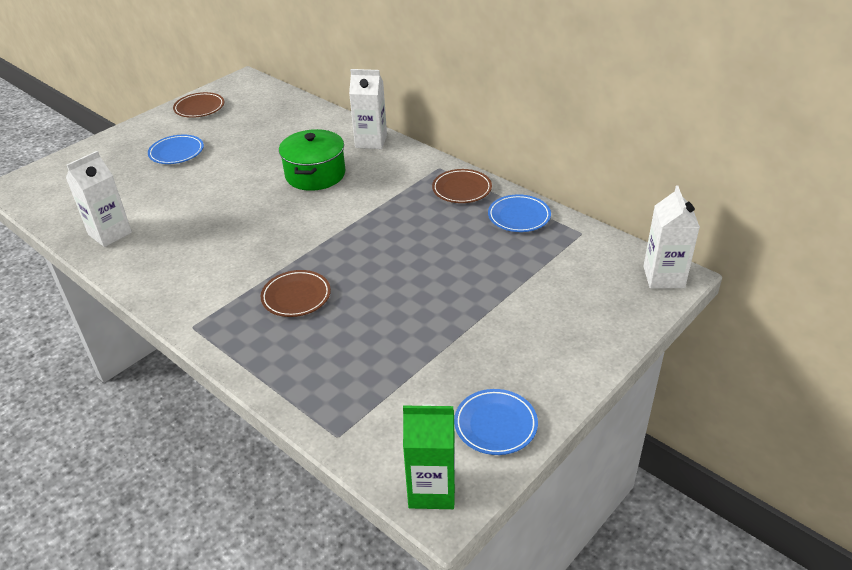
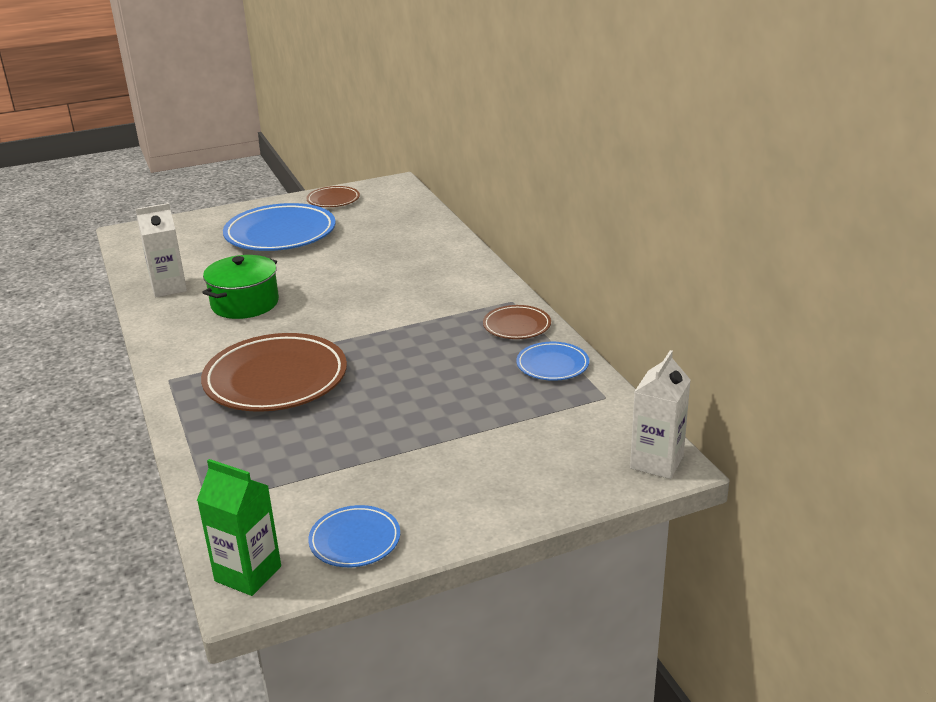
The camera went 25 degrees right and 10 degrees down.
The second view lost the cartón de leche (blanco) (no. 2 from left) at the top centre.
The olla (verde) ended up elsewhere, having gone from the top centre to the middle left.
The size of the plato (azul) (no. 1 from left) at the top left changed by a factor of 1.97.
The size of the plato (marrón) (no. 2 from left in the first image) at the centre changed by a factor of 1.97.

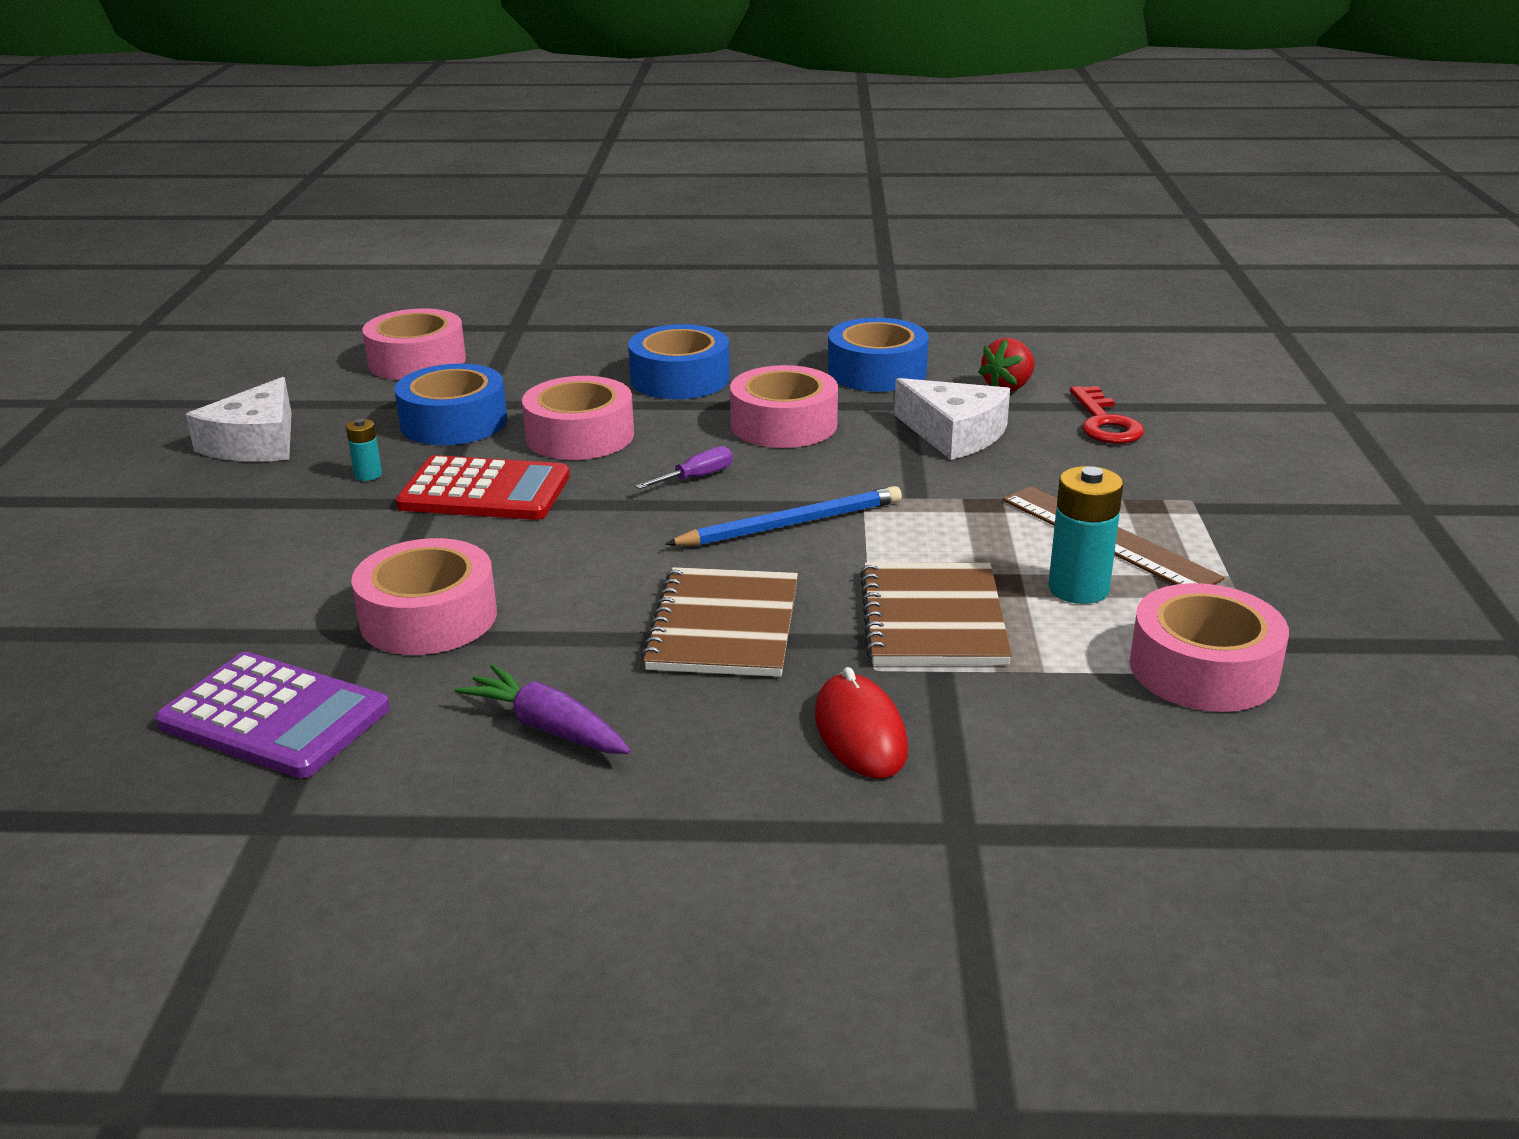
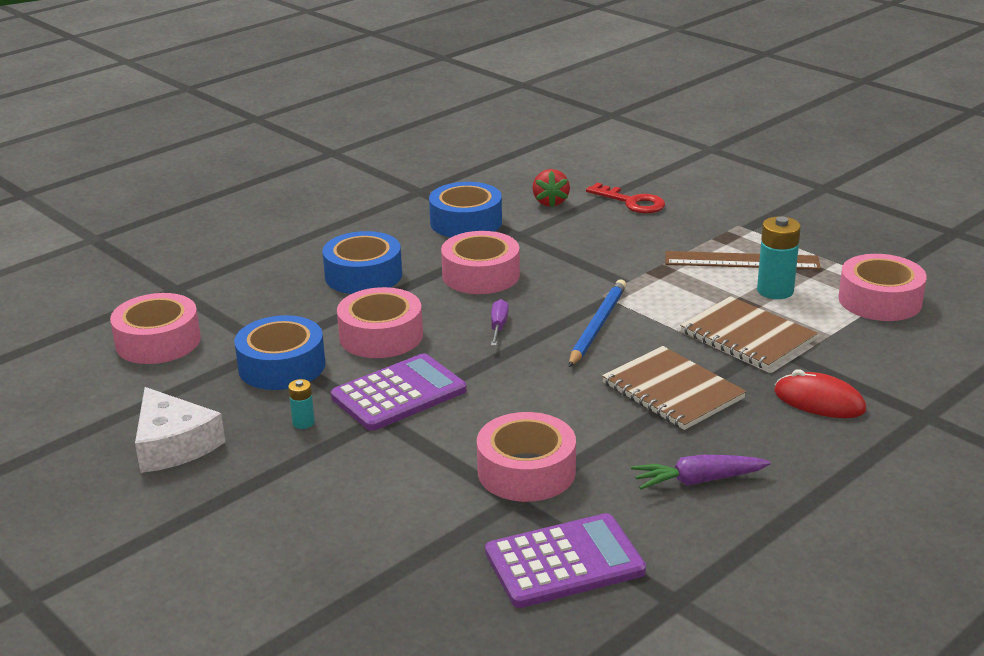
The camera went 45 degrees left and 0 degrees up.
The second view lost the queso (blanco) (no. 2 from left) at the centre.
What was the calculadora (rojo) at the middle left turned into the calculadora (morado) (no. 1 from left) at the centre.

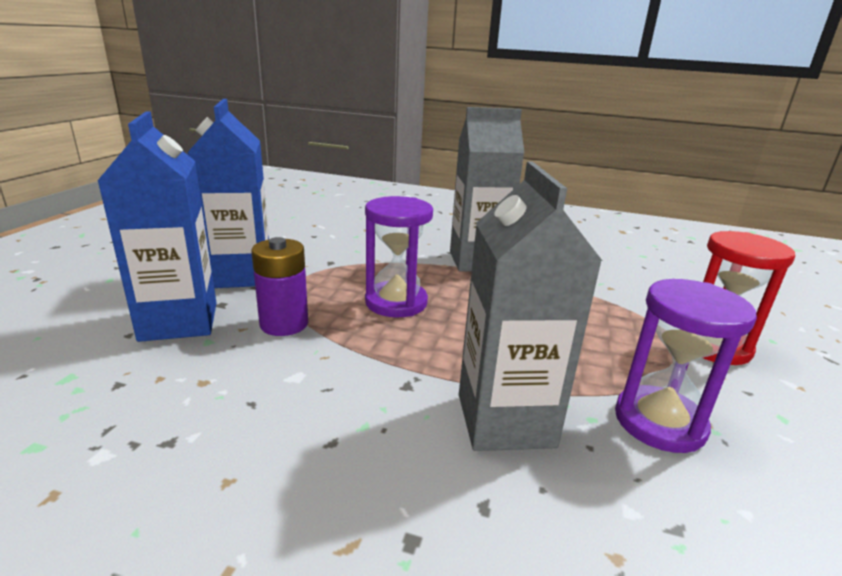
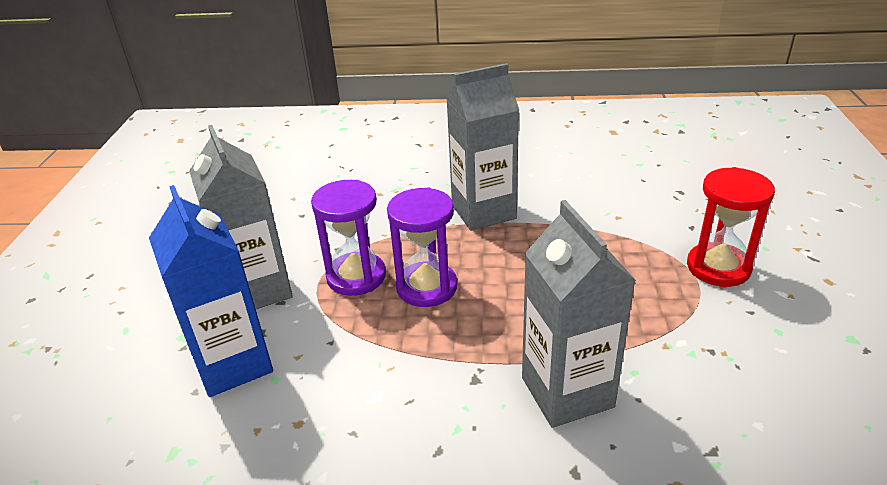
The camera went 10 degrees left and 10 degrees up.
The second view lost the pila (morado) at the middle left.
The reloj de arena (morado) (no. 2 from left in the first image) ended up elsewhere, having gone from the middle right to the centre.
What was the cartón de leche (azul) (no. 2 from left) at the middle left turned into the cartón de leche (gris) (no. 1 from left) at the middle left.

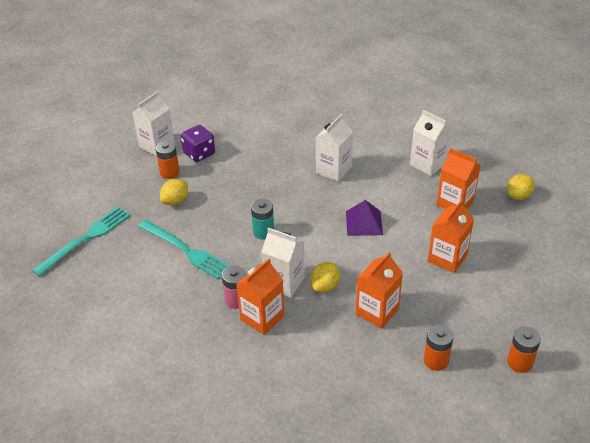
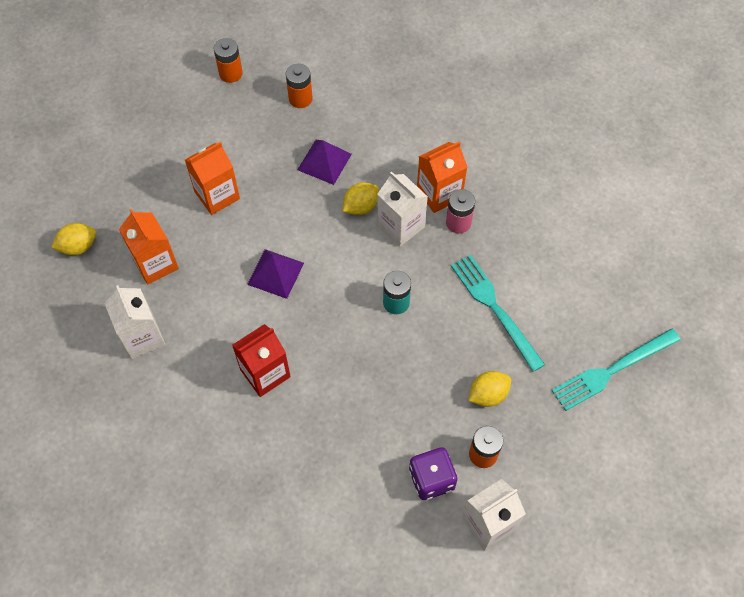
The camera went 160 degrees left and 20 degrees up.
Where the cartón de leche (naranja) (no. 2 from left) stood at the centre, the pirámide (morado) (no. 2 from left) came to stand at the top centre.
What was the cartón de leche (blanco) (no. 3 from left) at the centre turned into the cartón de leche (rojo) at the centre.

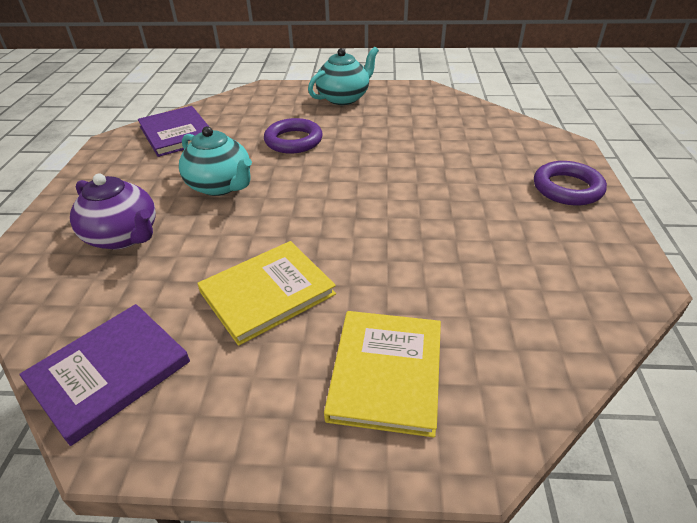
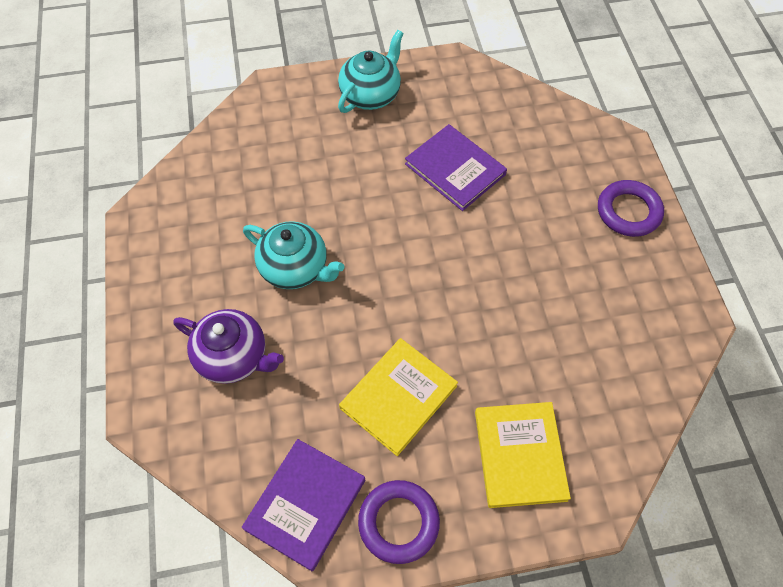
The camera went 15 degrees left and 20 degrees up.
The libro (morado) (no. 2 from left) ended up elsewhere, having gone from the top left to the top centre.
The anillo (morado) (no. 1 from left) ended up elsewhere, having gone from the top centre to the bottom centre.

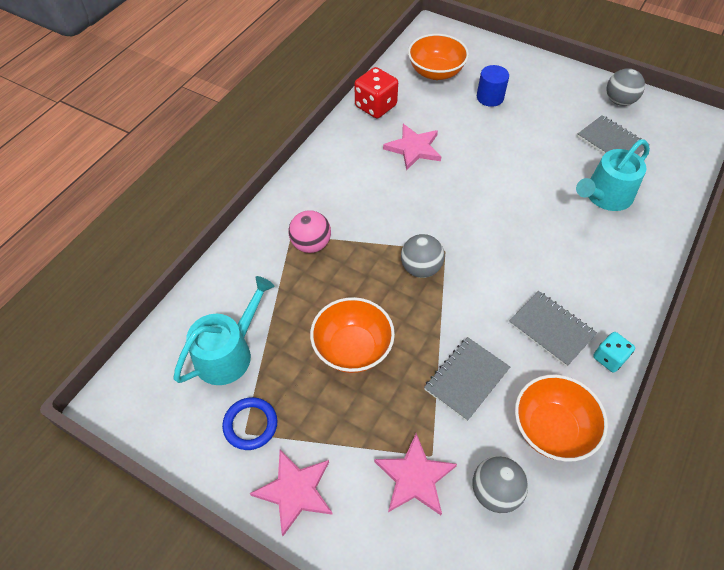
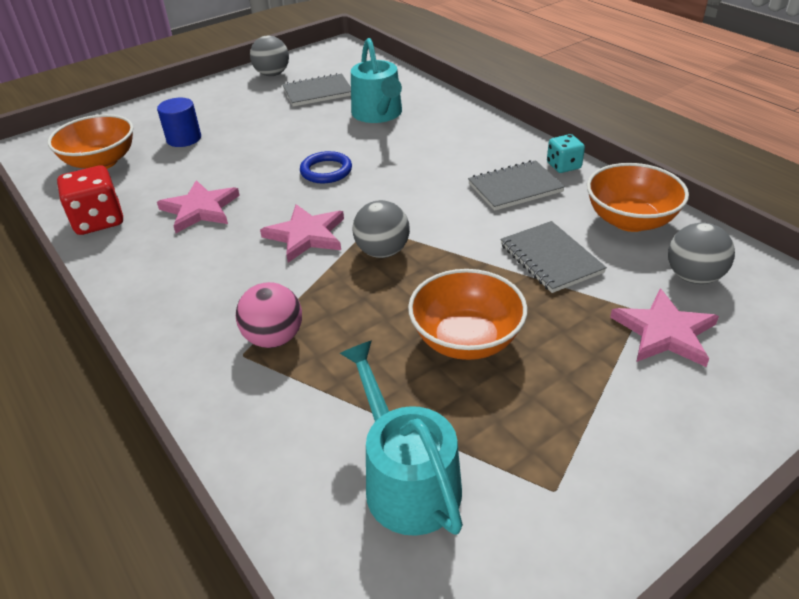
The camera went 65 degrees left and 15 degrees down.
The anillo (azul) ended up elsewhere, having gone from the bottom centre to the top centre.
The estrella (rosa) (no. 1 from left in the first image) ended up elsewhere, having gone from the bottom centre to the centre.

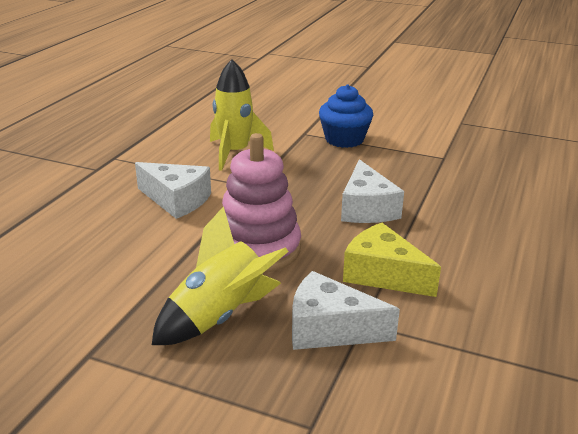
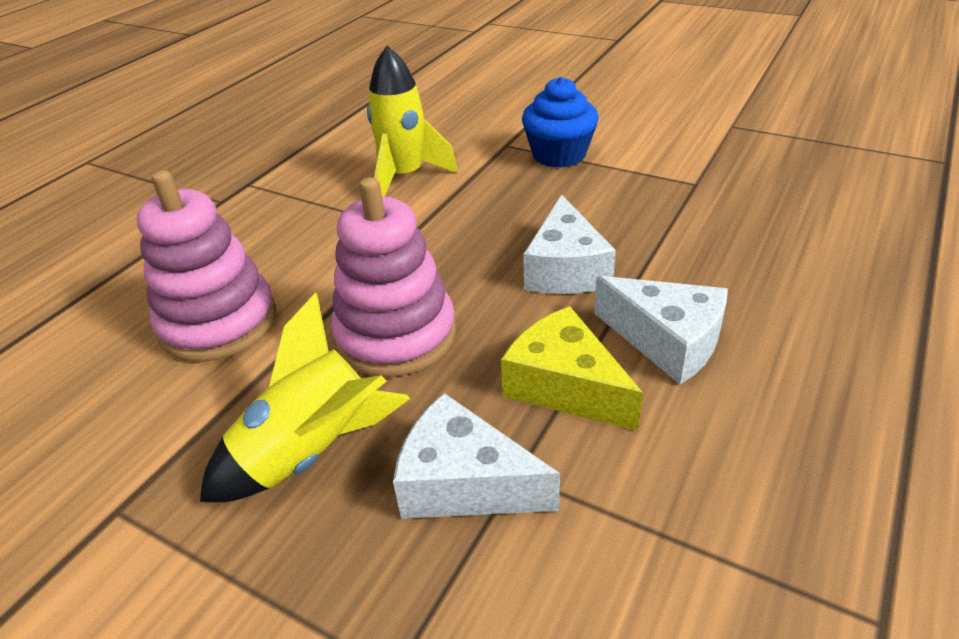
The camera went 10 degrees right and 10 degrees up.
The second view gained the juguete apilable (rosa) (no. 1 from left) at the middle left.
The queso (blanco) (no. 1 from left in the first image) ended up elsewhere, having gone from the middle left to the middle right.

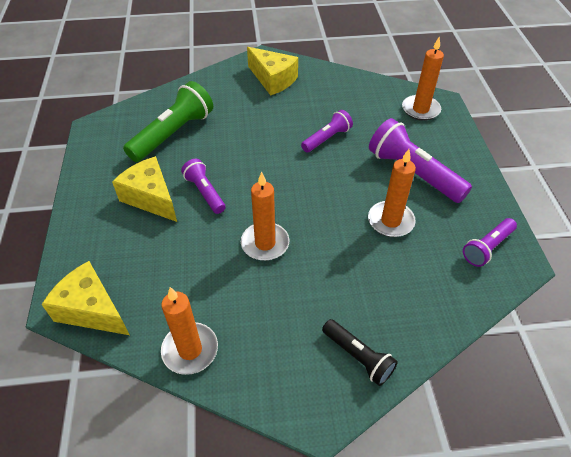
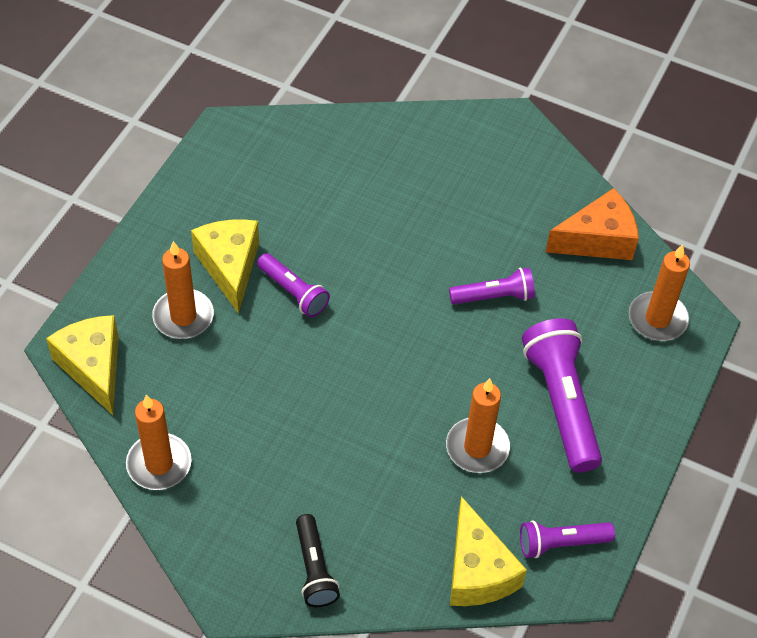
The camera went 30 degrees right and 5 degrees up.
The second view lost the lámpara de mano (verde) at the top left.
The second view gained the queso (naranja) at the middle right.
The vela (naranja) (no. 2 from left) ended up elsewhere, having gone from the centre to the middle left.
The queso (amarillo) (no. 3 from left) ended up elsewhere, having gone from the top centre to the bottom centre.
The lámpara de mano (morado) (no. 1 from left) at the centre ended up facing another way, 135 degrees clockwise from before.

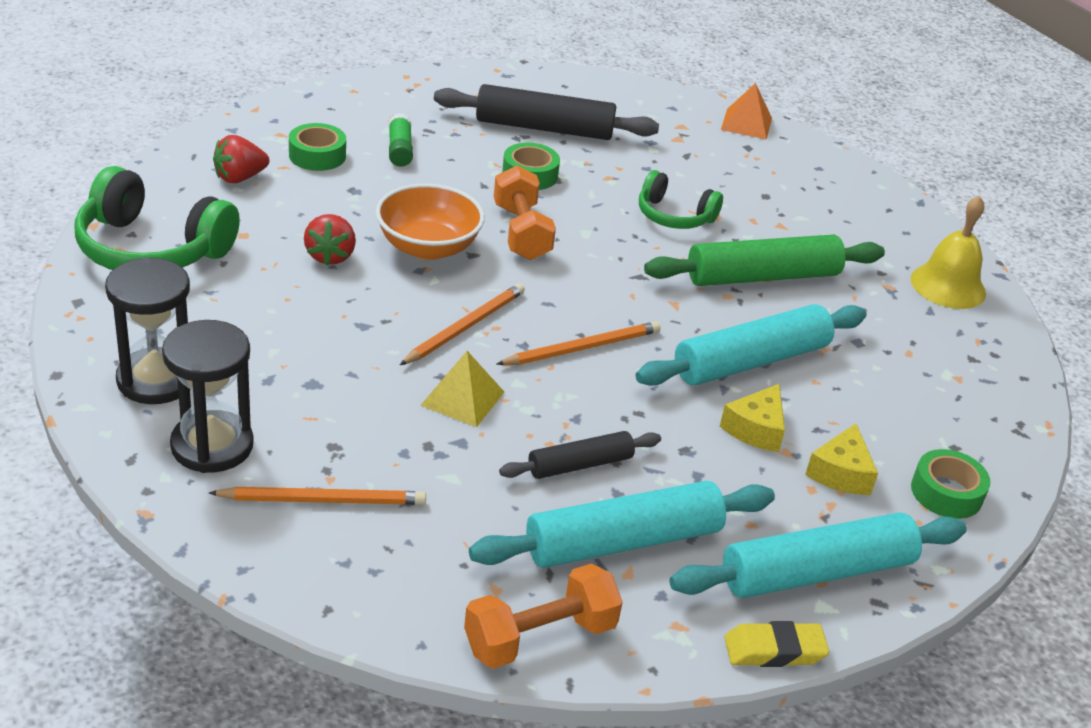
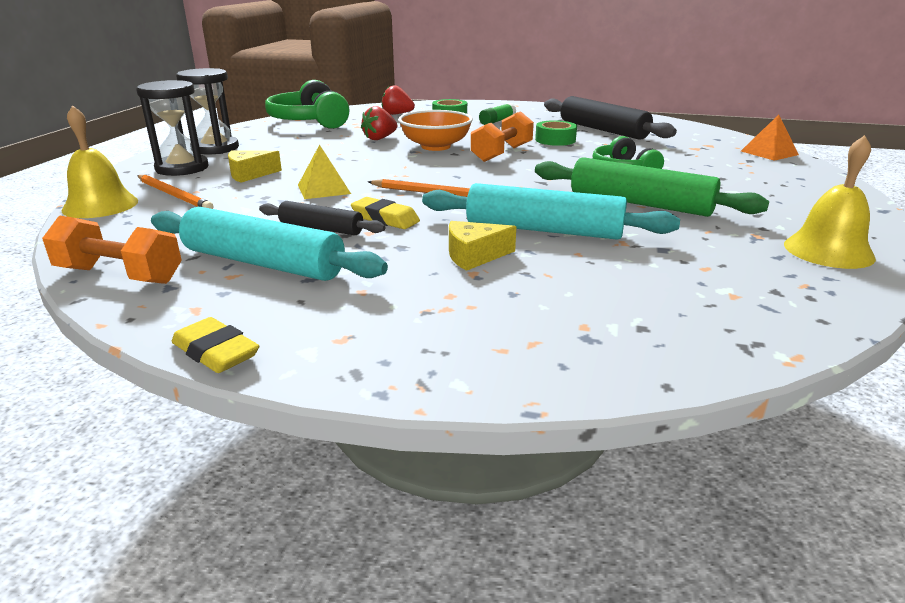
The camera went 50 degrees right and 10 degrees down.
The second view lost the lápiz (naranja) (no. 2 from left) at the centre.
The second view lost the rodillo (turquesa) (no. 3 from left) at the bottom right.
The second view lost the cinta adhesiva (verde) (no. 3 from left) at the middle right.
The second view gained the campana (amarillo) (no. 1 from left) at the top left.
The second view gained the goma de borrar (amarillo) (no. 2 from left) at the centre.
The queso (amarillo) (no. 2 from left in the first image) ended up elsewhere, having gone from the middle right to the top left.

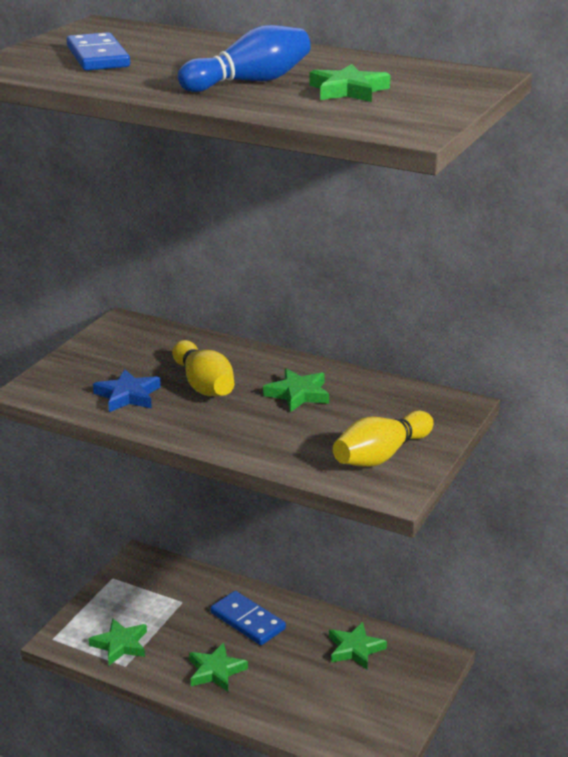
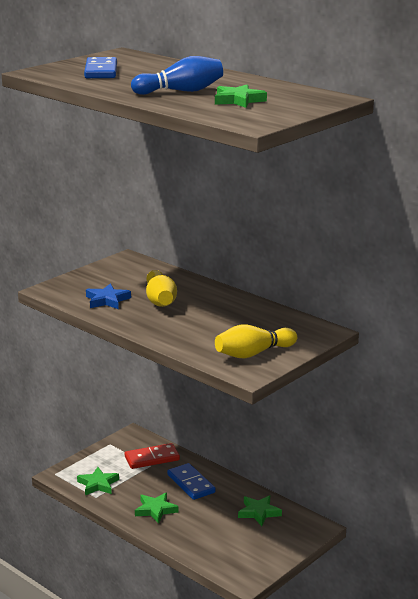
The camera went 15 degrees right and 5 degrees down.
The second view lost the estrella (verde) (no. 3 from left) at the centre.
The second view gained the ficha de dominó (rojo) at the bottom centre.

